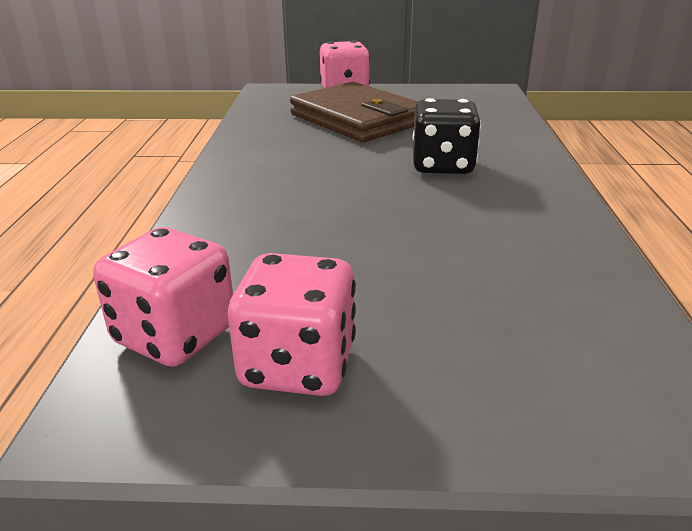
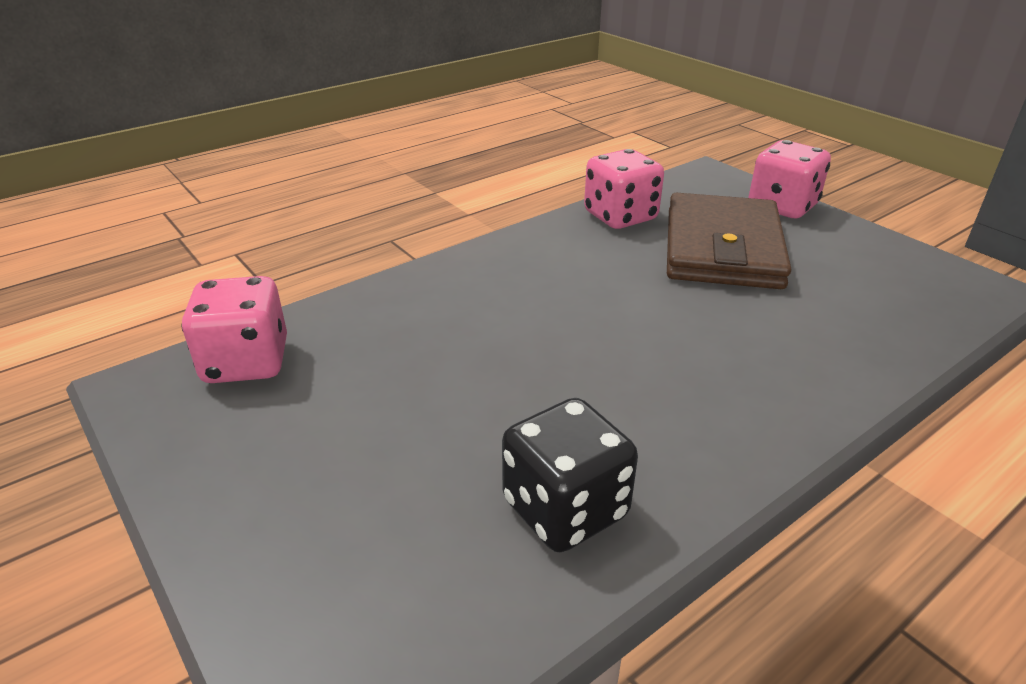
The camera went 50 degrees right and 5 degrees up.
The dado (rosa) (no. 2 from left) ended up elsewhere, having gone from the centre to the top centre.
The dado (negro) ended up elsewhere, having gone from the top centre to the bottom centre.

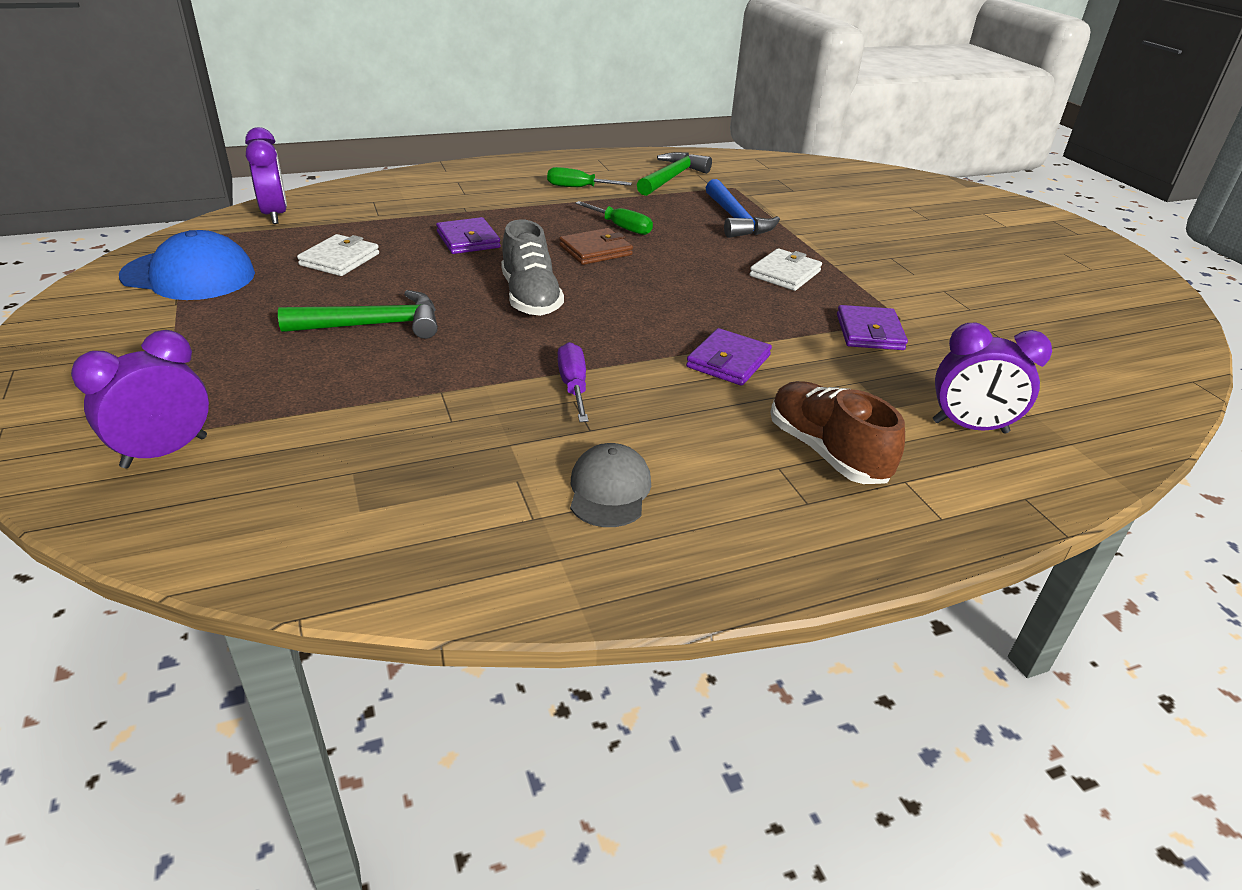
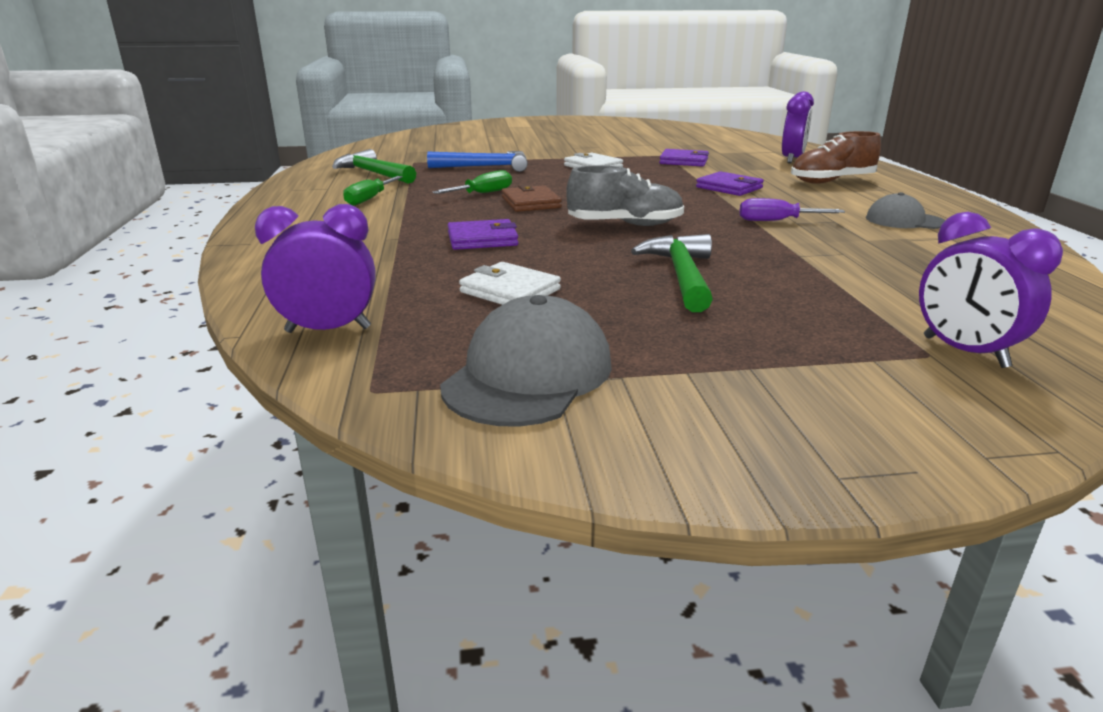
The camera went 75 degrees left and 10 degrees down.
What was the gorra (azul) at the top left turned into the gorra (gris) (no. 1 from left) at the centre.

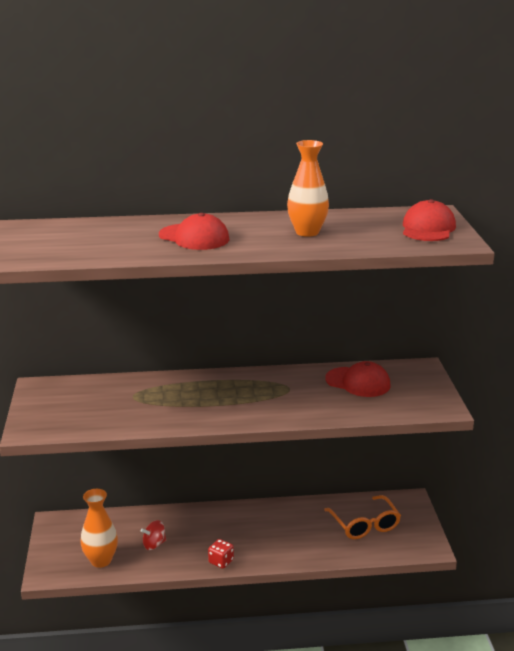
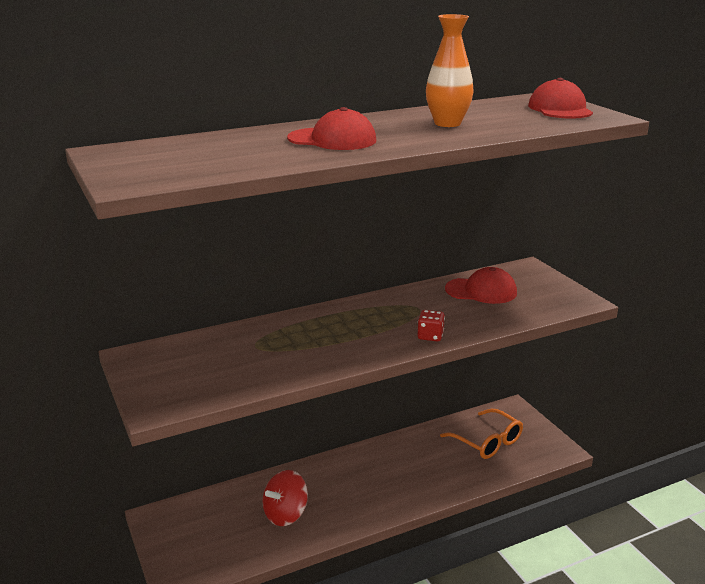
The camera went 20 degrees left and 0 degrees up.
The second view lost the florero (naranja) (no. 1 from left) at the bottom left.
The dado (rojo) ended up elsewhere, having gone from the bottom centre to the centre.
The size of the peonza (rojo) at the bottom left changed by a factor of 1.54.

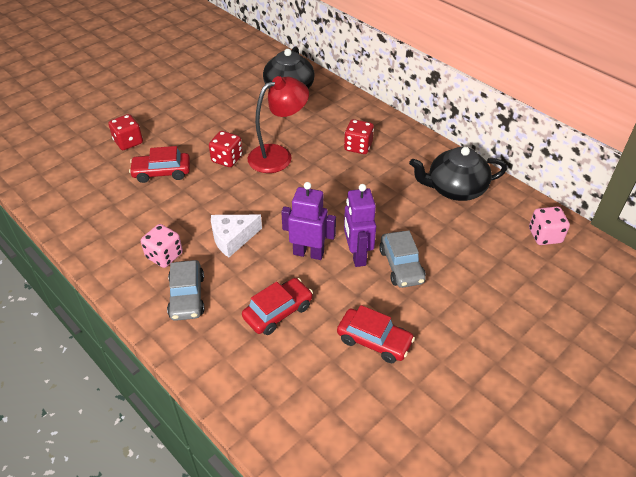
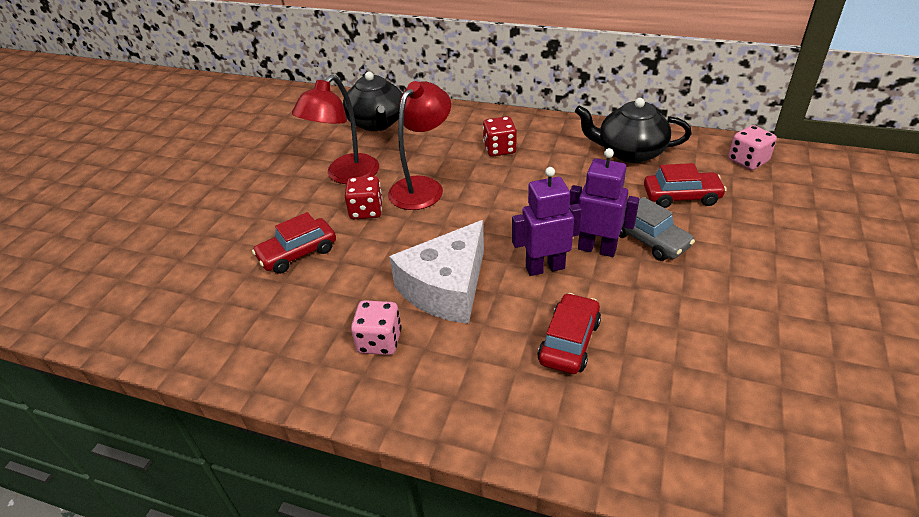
The camera went 25 degrees left and 5 degrees down.
The second view lost the dado (rojo) (no. 1 from left) at the top left.
The second view lost the coche (gris) (no. 1 from left) at the middle left.
The second view gained the lámpara (rojo) (no. 1 from left) at the top centre.
The coche (rojo) (no. 3 from left) ended up elsewhere, having gone from the bottom centre to the middle right.
The robot (morado) (no. 2 from left) at the centre ended up facing another way, 150 degrees clockwise from before.
The tetera (negro) (no. 2 from left) at the middle right ended up facing another way, 45 degrees clockwise from before.
The size of the queso (blanco) at the centre changed by a factor of 1.60.

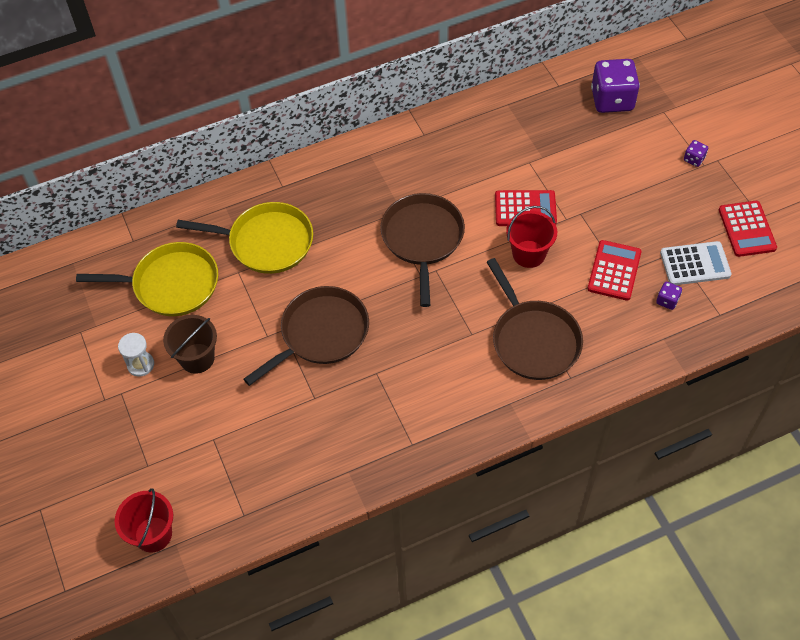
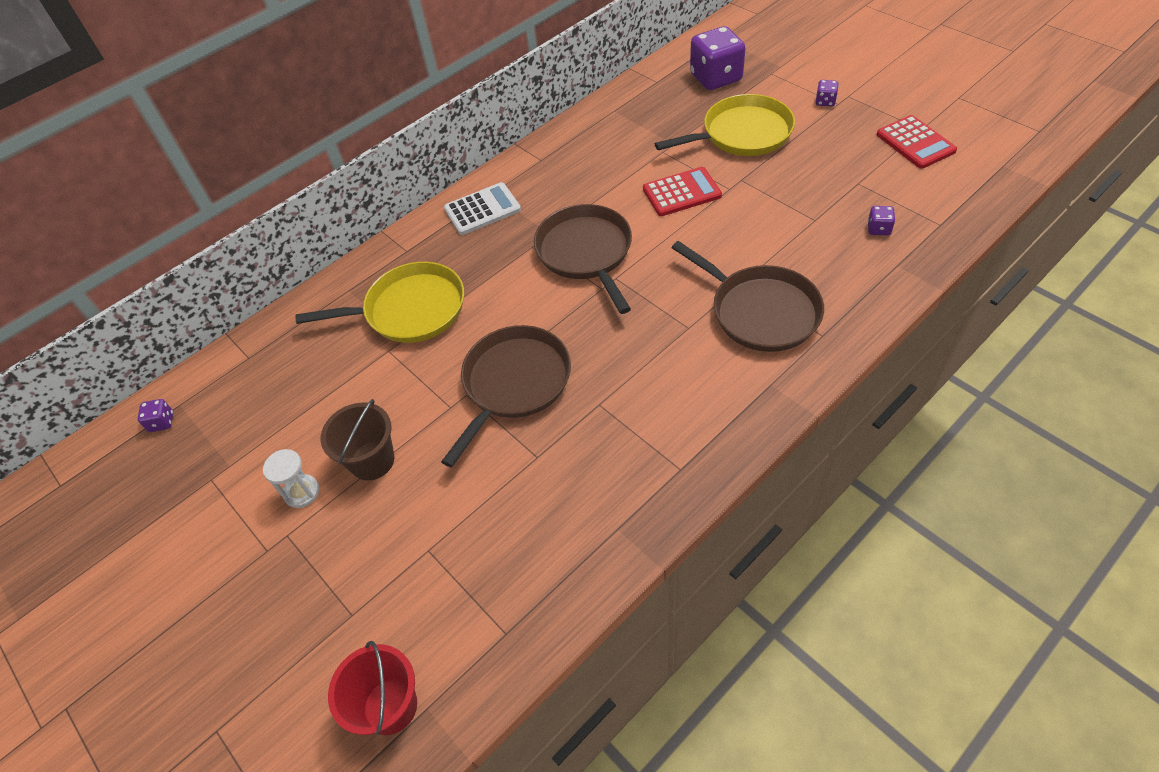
The camera went 15 degrees left and 5 degrees down.
The second view lost the balde (rojo) (no. 2 from left) at the centre.
The second view lost the calculadora (rojo) (no. 2 from left) at the middle right.
The second view gained the dado (morado) (no. 1 from left) at the middle left.
The sartén (amarillo) (no. 1 from left in the first image) ended up elsewhere, having gone from the middle left to the top centre.
The calculadora (blanco) ended up elsewhere, having gone from the middle right to the top centre.

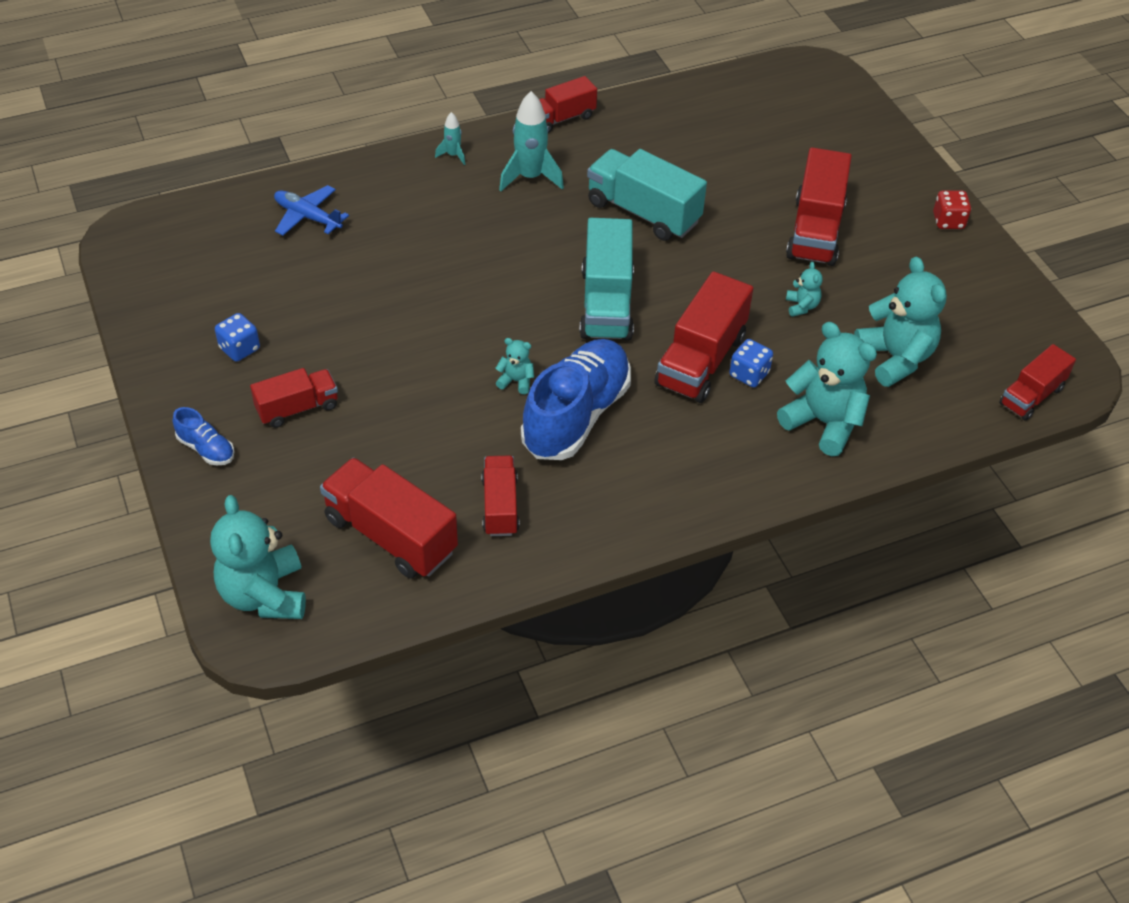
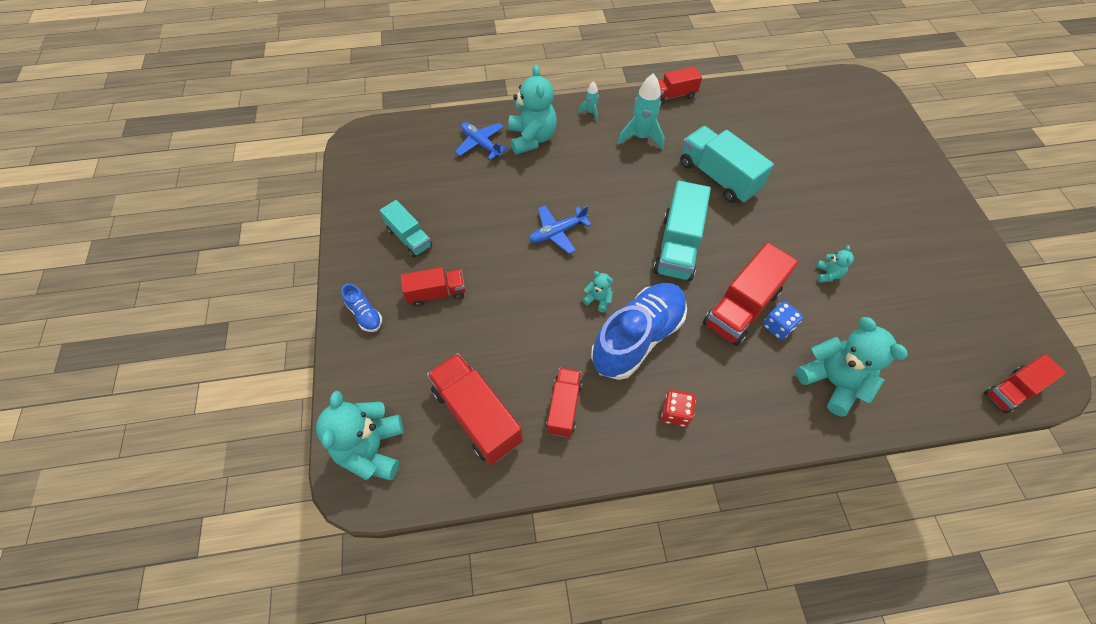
The camera went 15 degrees right and 10 degrees up.
The second view lost the camión (rojo) (no. 6 from left) at the top right.
The second view gained the avión (azul) (no. 2 from left) at the centre.
The osito (turquesa) (no. 5 from left in the first image) ended up elsewhere, having gone from the middle right to the top centre.
The dado (rojo) ended up elsewhere, having gone from the top right to the centre.
Where the dado (azul) (no. 1 from left) stood at the middle left, the camión (turquesa) (no. 1 from left) came to stand at the centre.

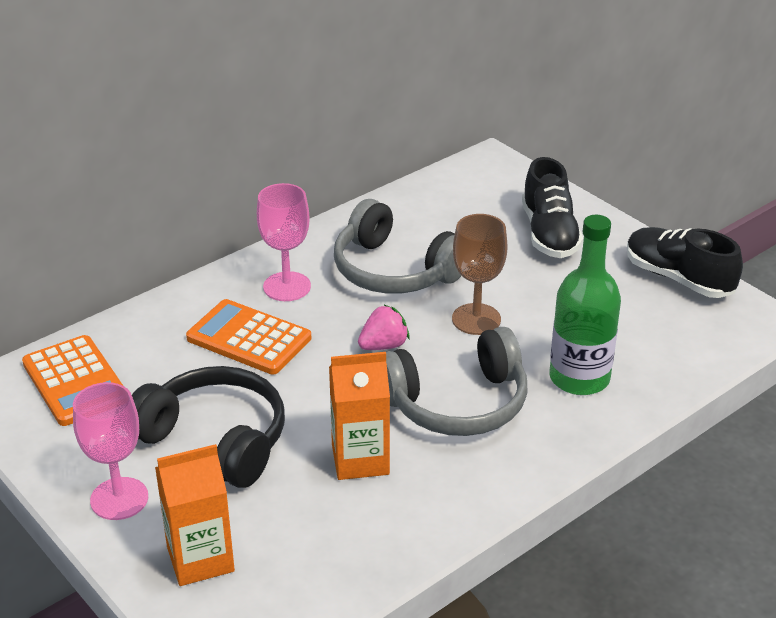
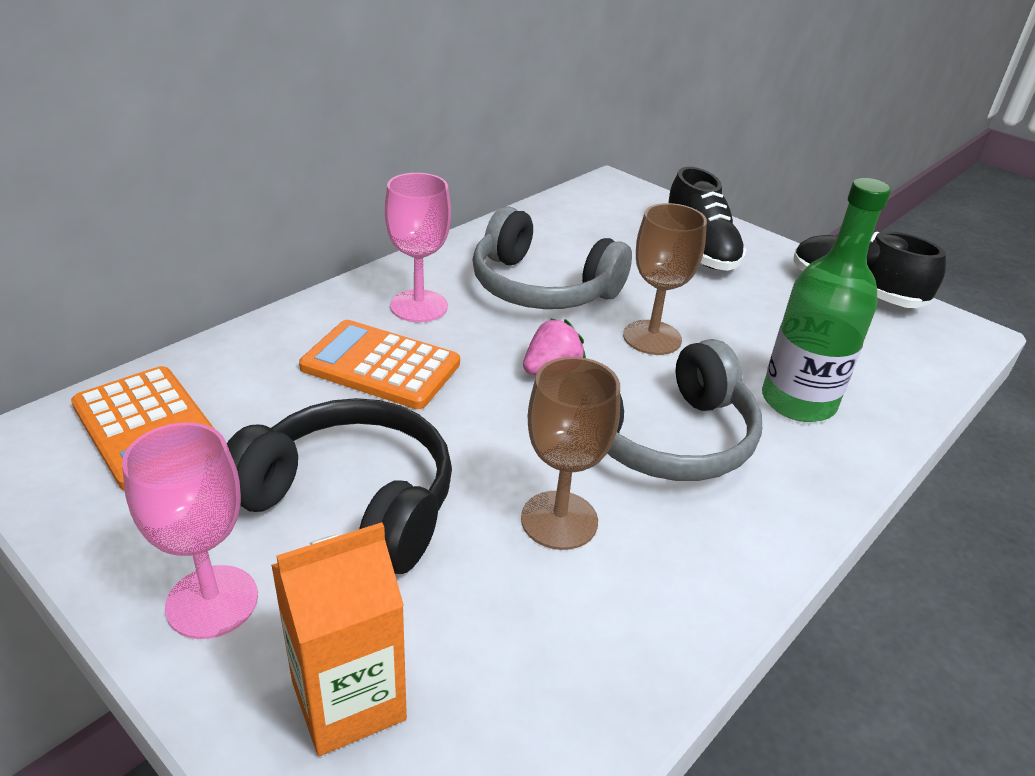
The camera went 10 degrees left and 0 degrees up.
Where the cartón de leche (naranja) (no. 2 from left) stood at the bottom centre, the copa (marrón) (no. 1 from left) came to stand at the centre.

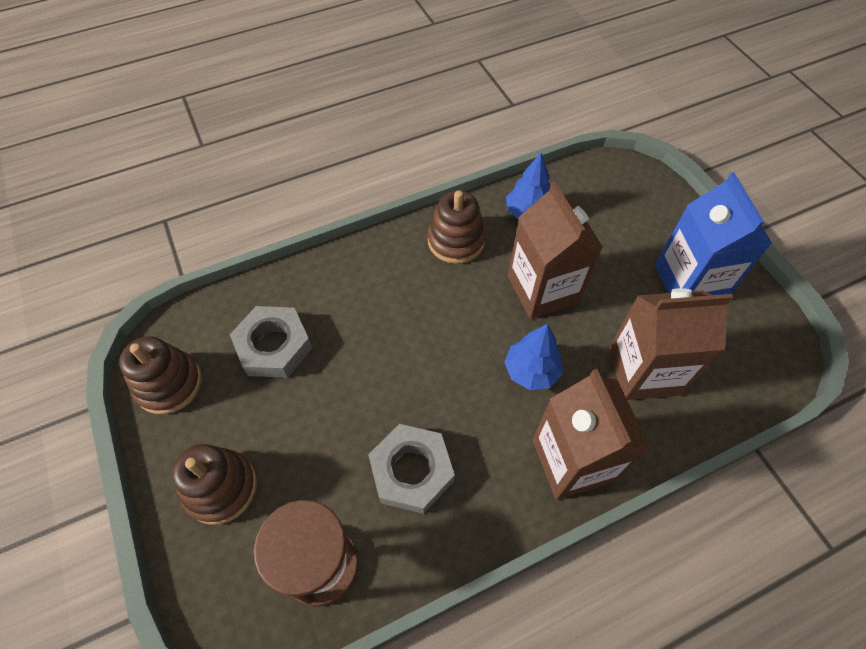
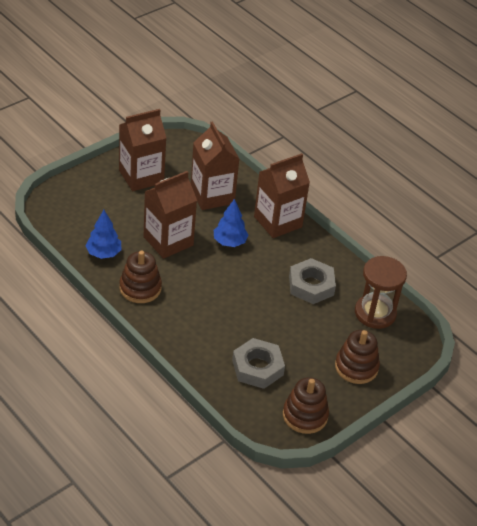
The camera went 110 degrees left and 15 degrees down.
What was the cartón de leche (azul) at the middle right turned into the cartón de leche (marrón) (no. 1 from left) at the top left.

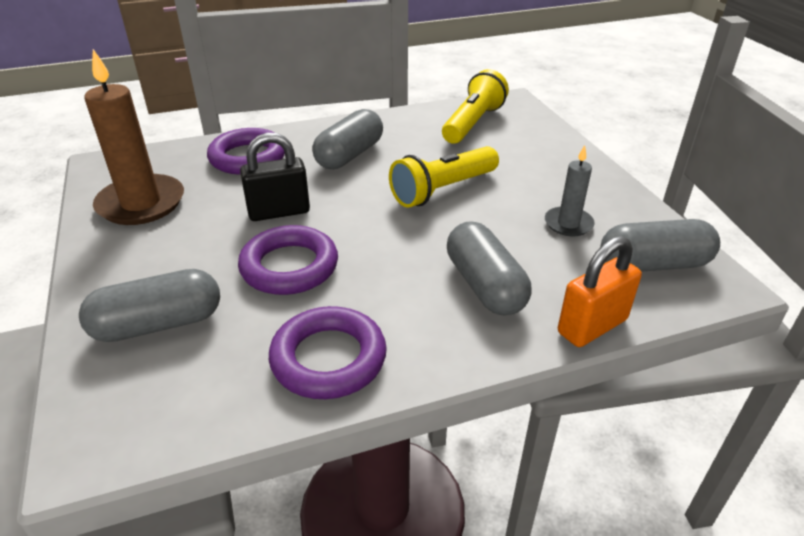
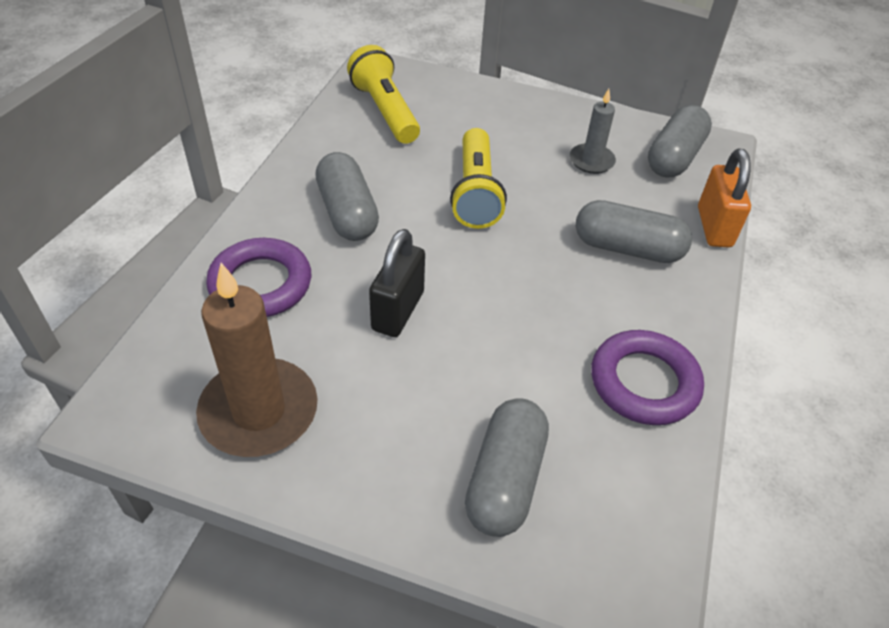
The camera went 55 degrees left and 10 degrees up.
The second view lost the anillo (morado) (no. 2 from left) at the centre.

